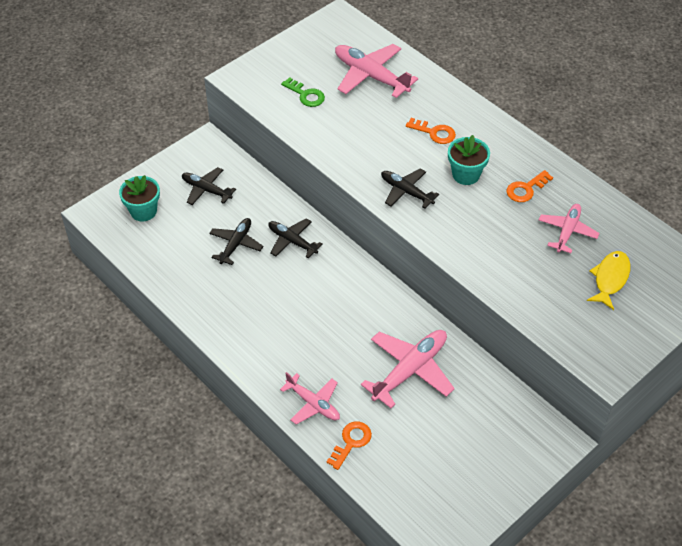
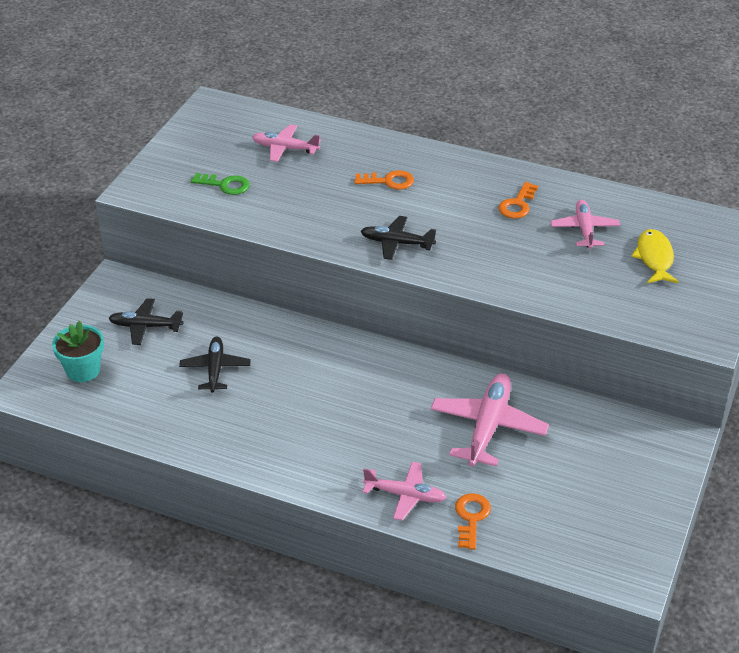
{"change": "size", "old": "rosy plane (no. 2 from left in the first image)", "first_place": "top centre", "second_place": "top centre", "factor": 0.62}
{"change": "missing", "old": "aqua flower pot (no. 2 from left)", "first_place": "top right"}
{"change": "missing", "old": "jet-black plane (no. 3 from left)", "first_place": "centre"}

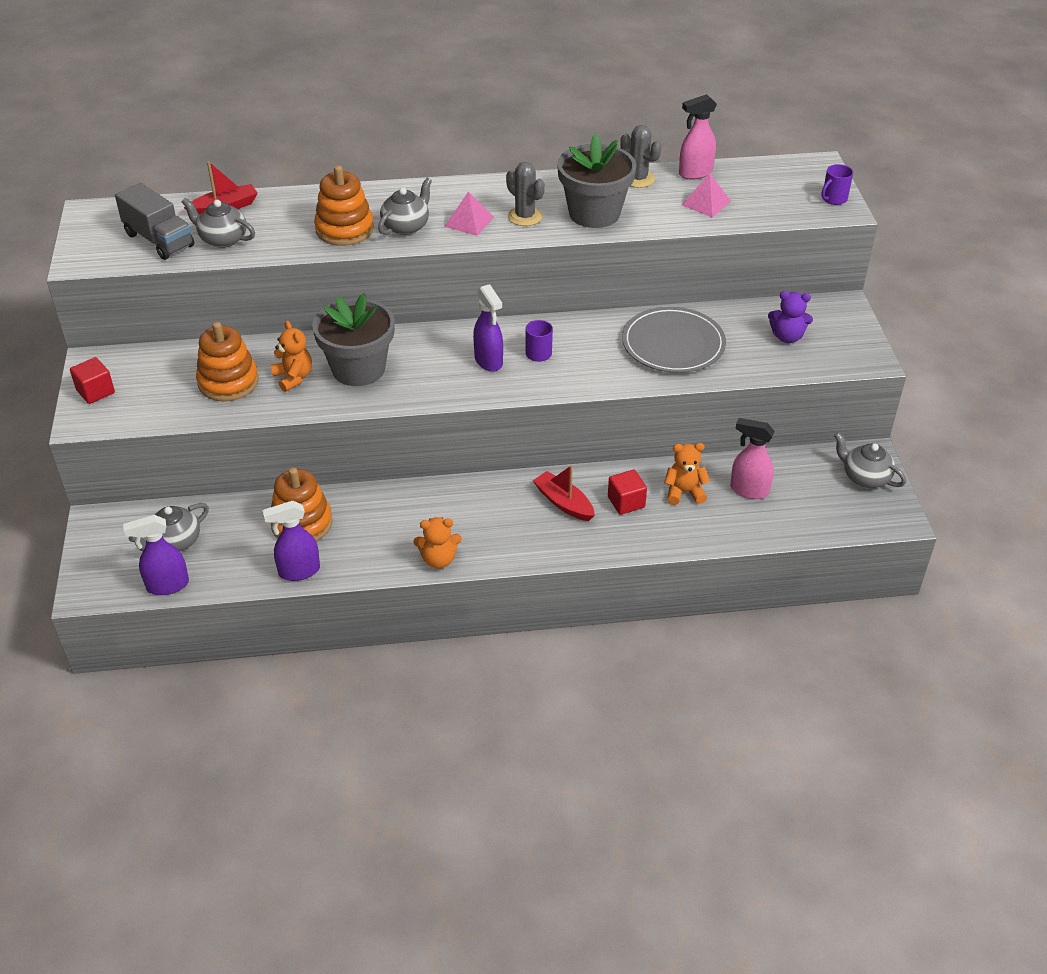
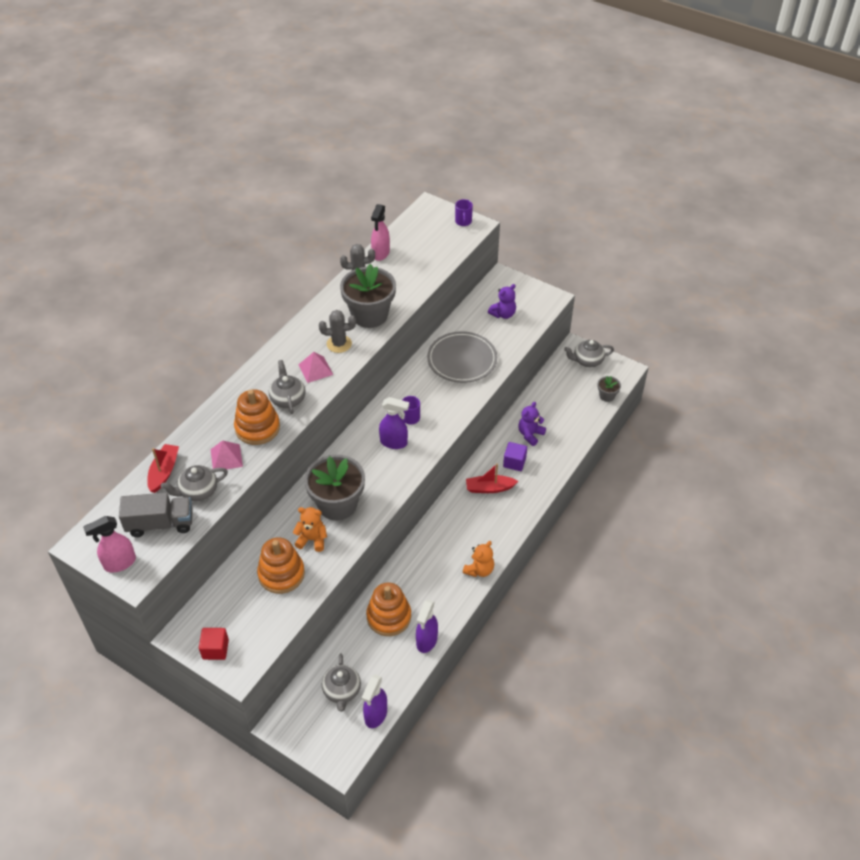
{"change": "relocated", "old": "rosy pyramid (no. 2 from left in the first image)", "new": "rosy pyramid (no. 1 from left)", "first_place": "top right", "second_place": "middle left"}
{"change": "relocated", "old": "rosy sprayer (no. 2 from left in the first image)", "new": "rosy sprayer (no. 1 from left)", "first_place": "middle right", "second_place": "middle left"}
{"change": "colour", "old": "orange-coloured teddy (no. 3 from left)", "new": "violet teddy (no. 2 from left)", "first_place": "centre", "second_place": "centre"}
{"change": "colour", "old": "red block (no. 2 from left)", "new": "violet block", "first_place": "centre", "second_place": "centre"}
{"change": "appeared", "new": "gray flower pot (no. 3 from left)", "second_place": "middle right"}

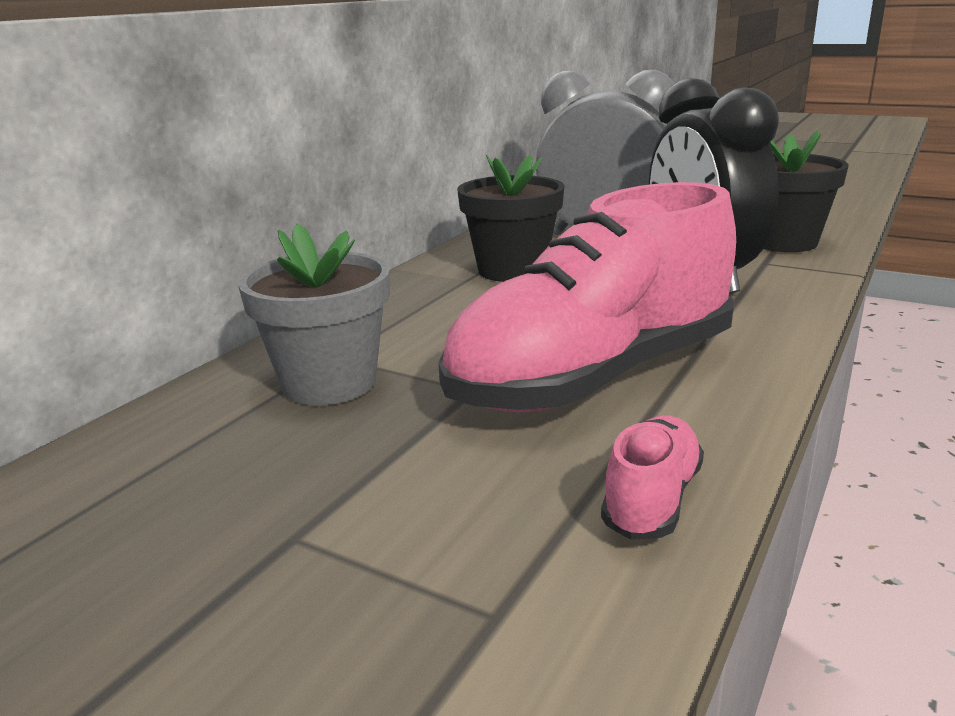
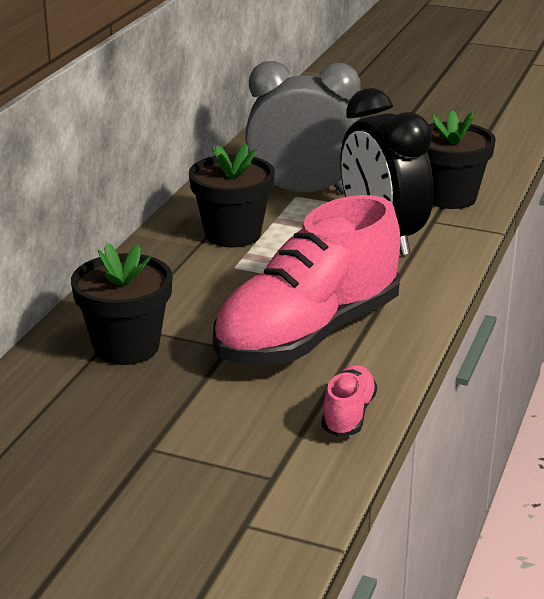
{"change": "colour", "old": "gray flower pot", "new": "jet-black flower pot (no. 1 from left)", "first_place": "middle left", "second_place": "middle left"}

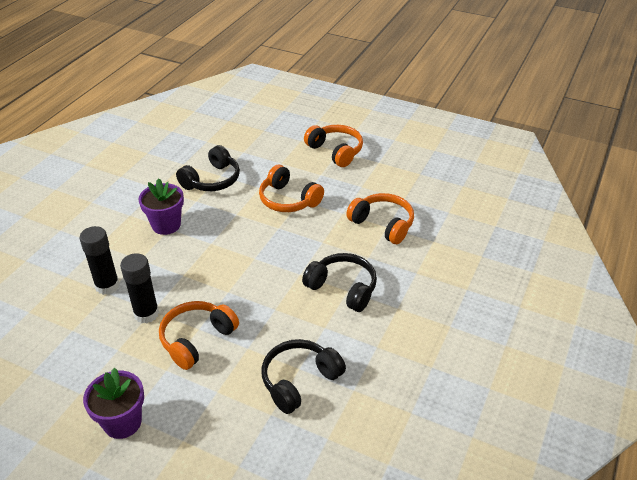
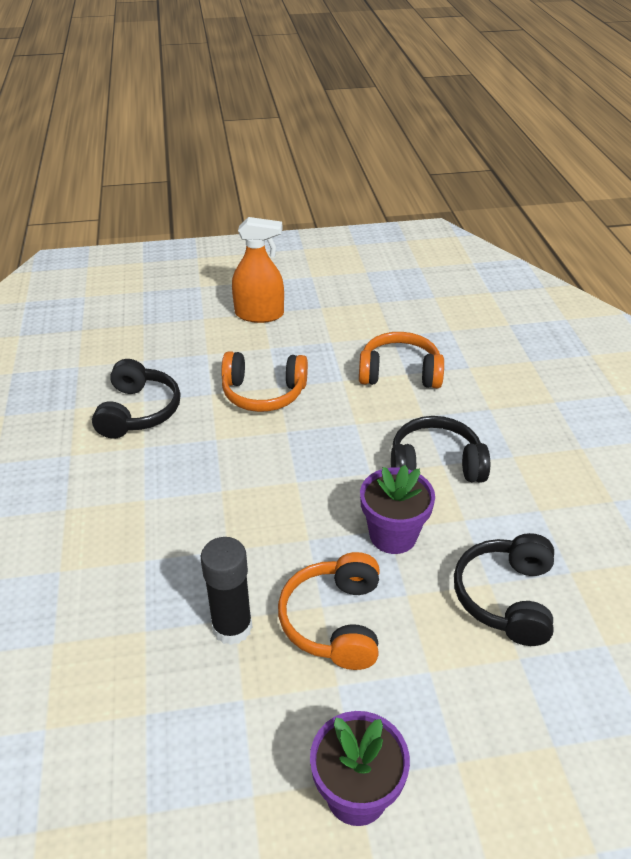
{"change": "exchanged", "old": "orange-coloured over-ear headphones (no. 3 from left)", "new": "orange-coloured sprayer", "first_place": "top centre", "second_place": "top centre"}
{"change": "relocated", "old": "violet flower pot (no. 2 from left)", "first_place": "middle left", "second_place": "centre"}
{"change": "missing", "old": "jet-black glue (no. 1 from left)", "first_place": "middle left"}

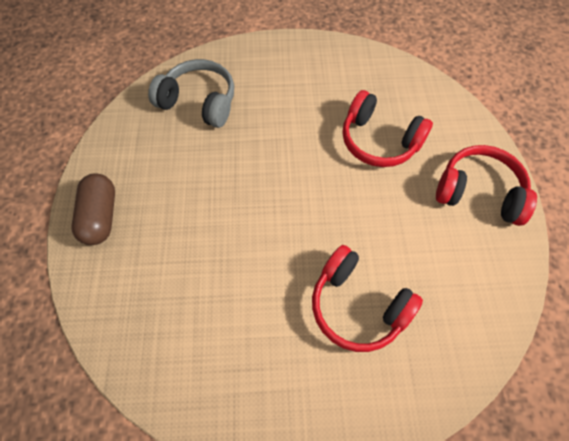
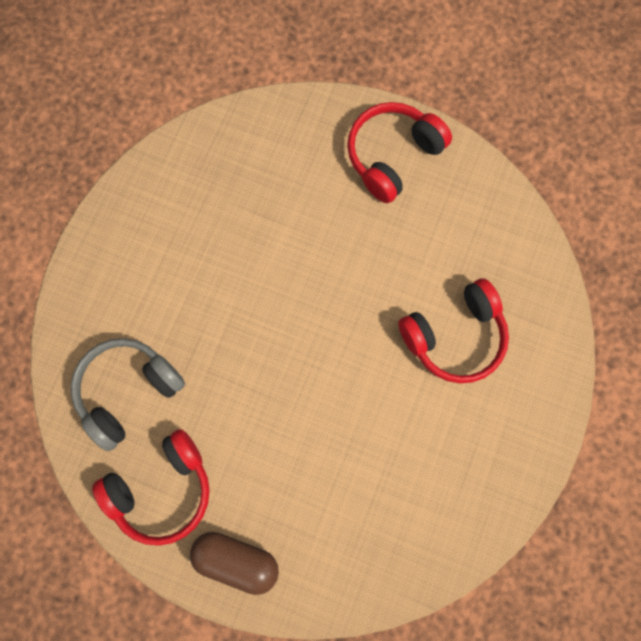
{"change": "relocated", "old": "red over-ear headphones (no. 2 from left in the first image)", "new": "red over-ear headphones (no. 1 from left)", "first_place": "top right", "second_place": "bottom left"}

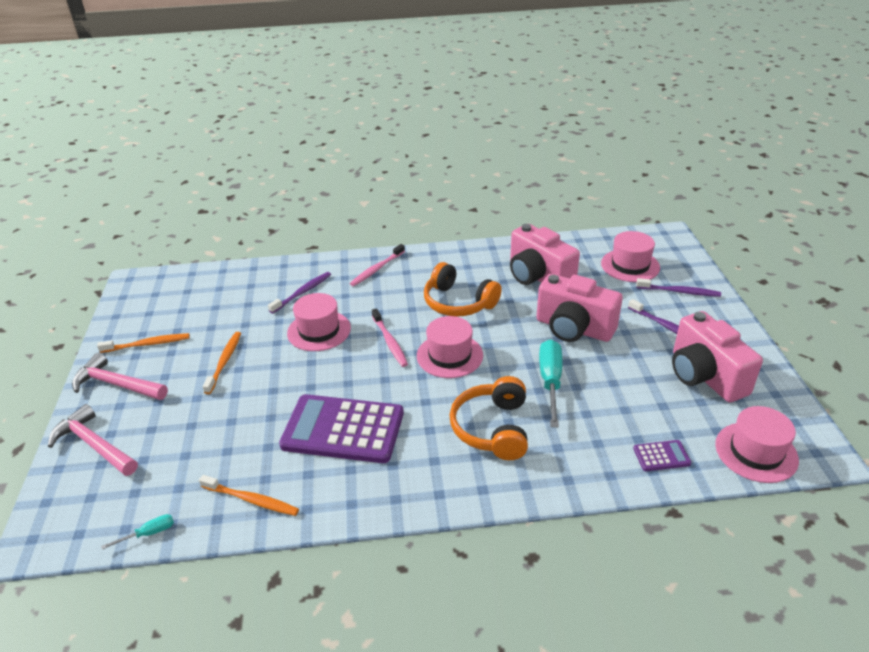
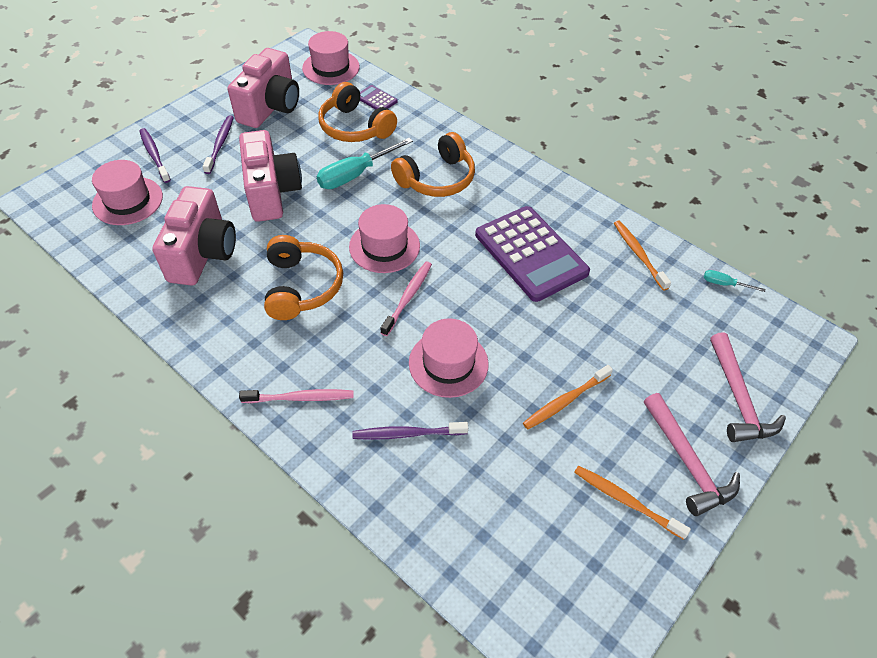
{"change": "appeared", "new": "orange-coloured over-ear headphones (no. 2 from left)", "second_place": "top centre"}

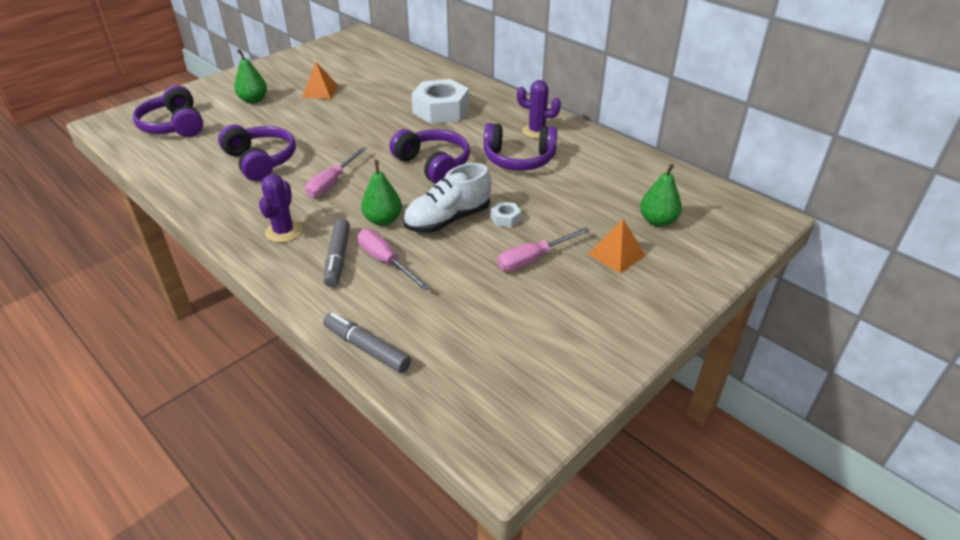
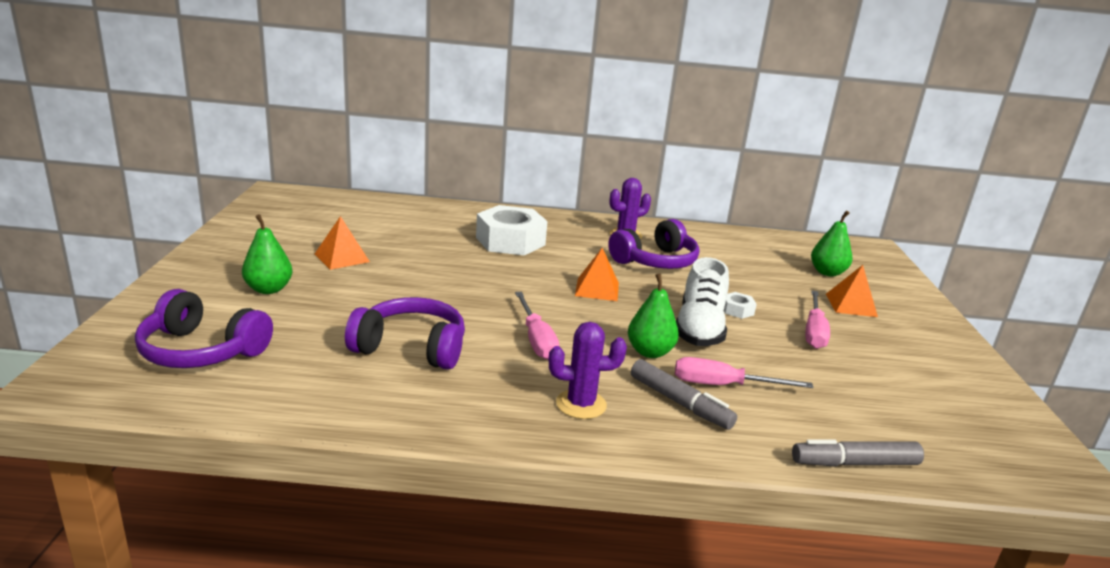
{"change": "exchanged", "old": "violet over-ear headphones (no. 3 from left)", "new": "orange-coloured pyramid (no. 2 from left)", "first_place": "top centre", "second_place": "centre"}
{"change": "spun", "old": "violet cactus (no. 1 from left)", "first_place": "middle left", "second_place": "centre", "degrees": -60}

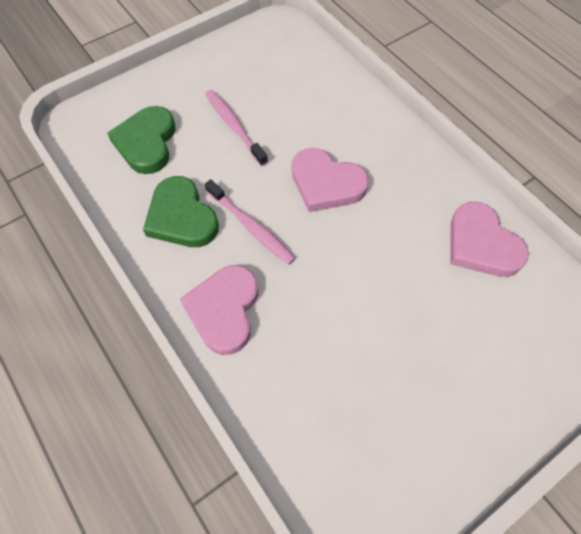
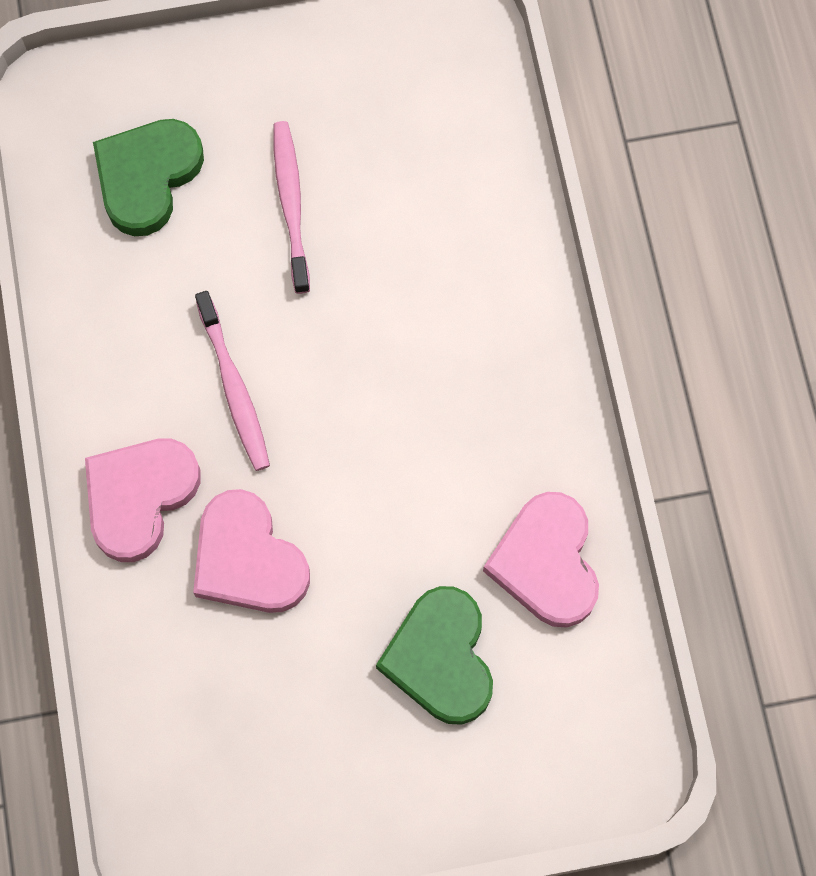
{"change": "relocated", "old": "rosy heart shape (no. 2 from left)", "first_place": "centre", "second_place": "middle left"}
{"change": "relocated", "old": "leaf-green heart shape (no. 2 from left)", "first_place": "middle left", "second_place": "bottom centre"}

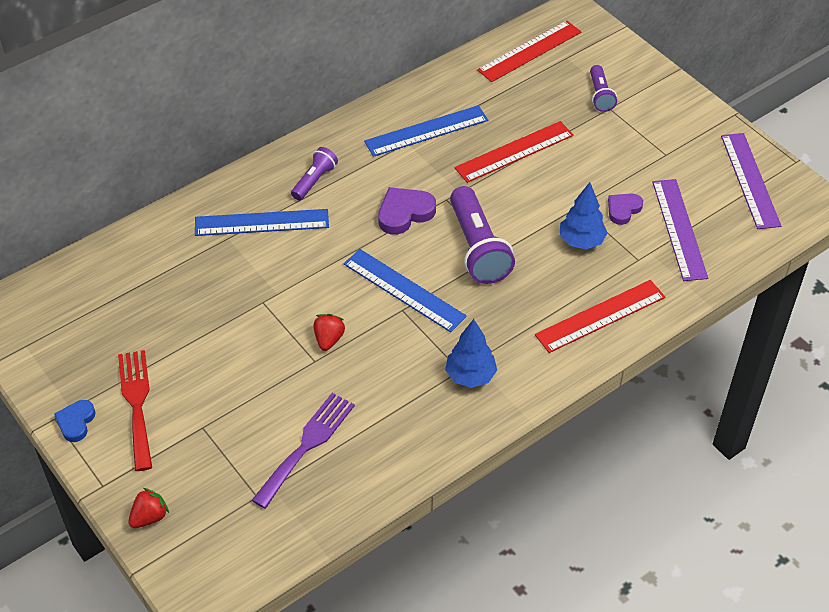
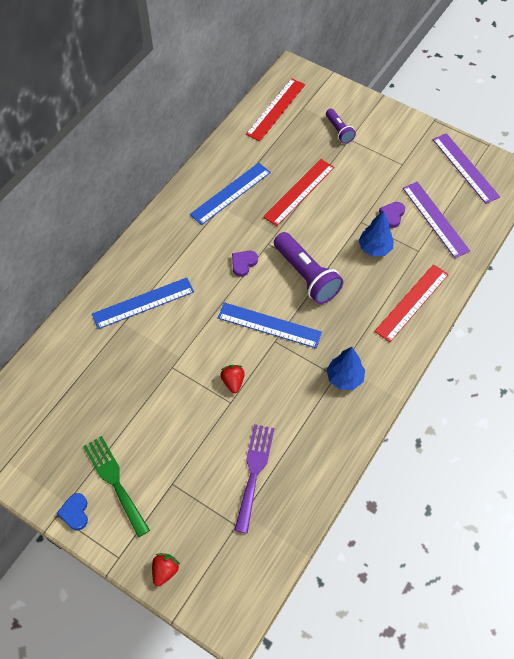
{"change": "missing", "old": "violet torch (no. 1 from left)", "first_place": "top centre"}
{"change": "size", "old": "violet heart shape (no. 1 from left)", "first_place": "centre", "second_place": "centre", "factor": 0.65}
{"change": "colour", "old": "red fork", "new": "leaf-green fork", "first_place": "bottom left", "second_place": "bottom left"}

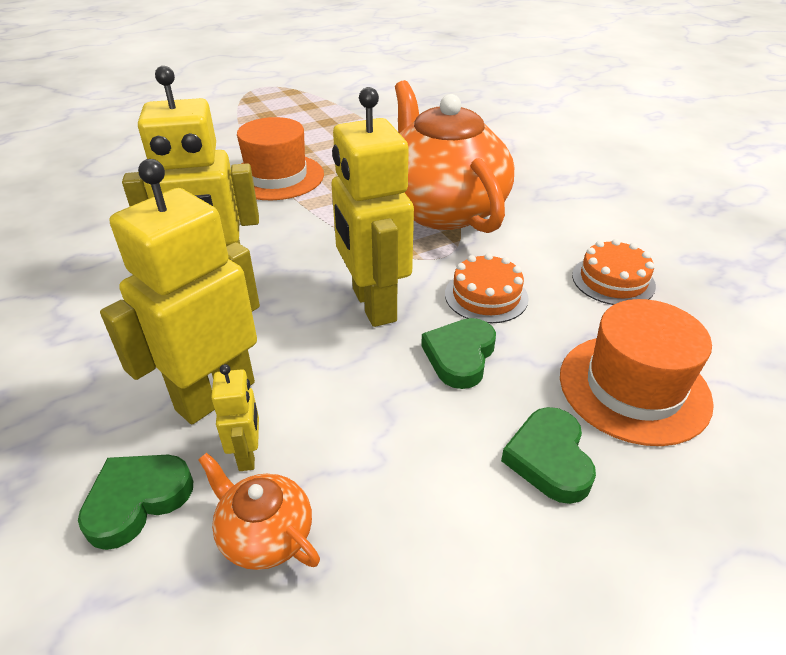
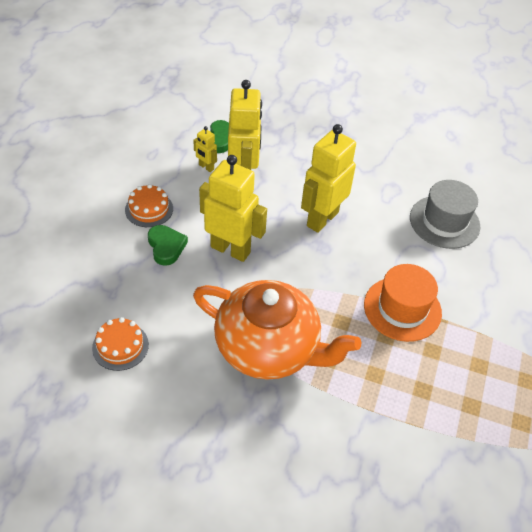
{"change": "relocated", "old": "orange-coloured cake (no. 1 from left in the first image)", "new": "orange-coloured cake (no. 2 from left)", "first_place": "centre", "second_place": "middle left"}
{"change": "missing", "old": "orange-coloured hat (no. 2 from left)", "first_place": "middle right"}
{"change": "missing", "old": "leaf-green heart shape (no. 3 from left)", "first_place": "bottom right"}
{"change": "missing", "old": "orange-coloured tea pot (no. 1 from left)", "first_place": "bottom left"}
{"change": "appeared", "new": "gray hat", "second_place": "middle right"}

